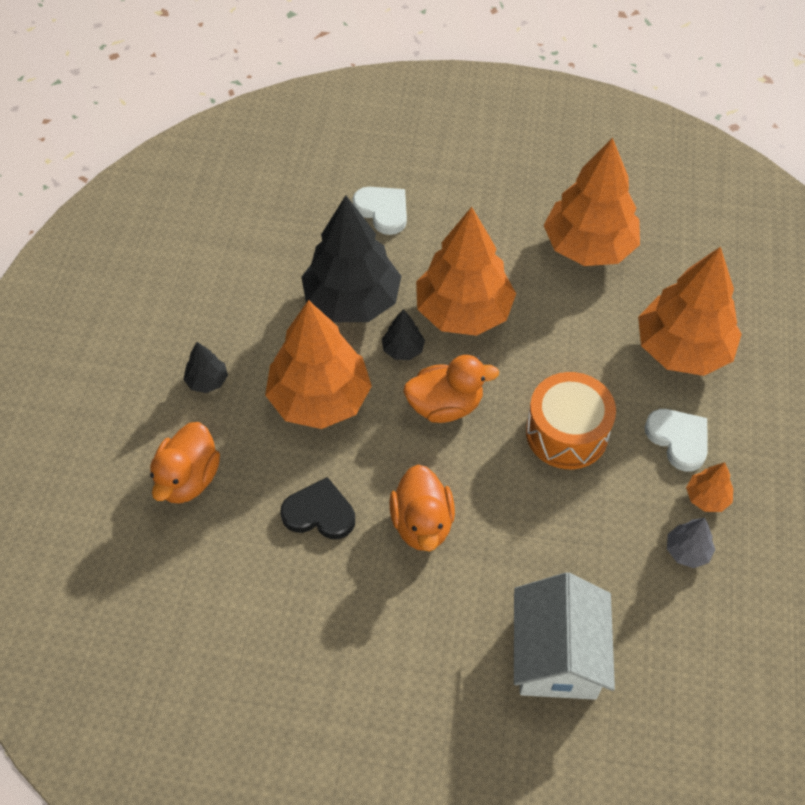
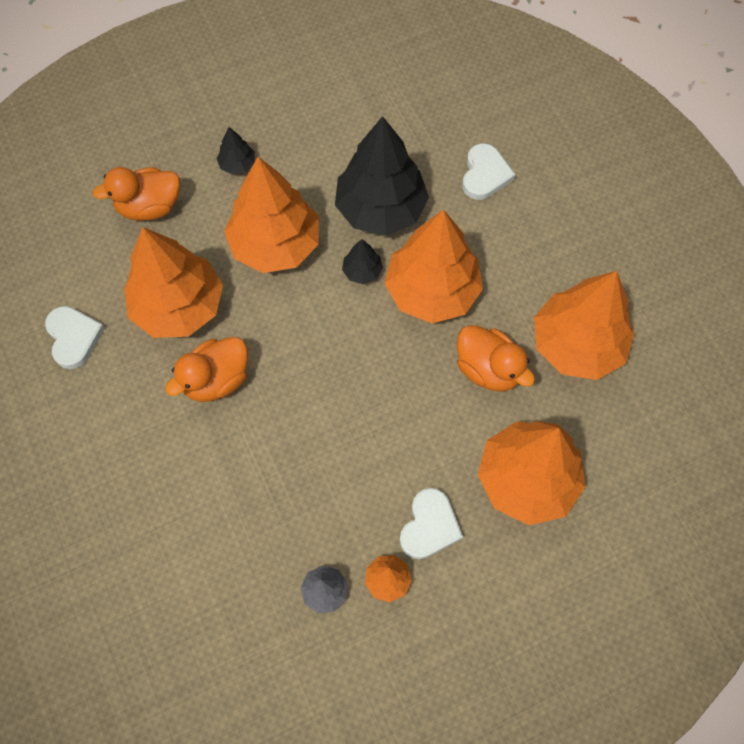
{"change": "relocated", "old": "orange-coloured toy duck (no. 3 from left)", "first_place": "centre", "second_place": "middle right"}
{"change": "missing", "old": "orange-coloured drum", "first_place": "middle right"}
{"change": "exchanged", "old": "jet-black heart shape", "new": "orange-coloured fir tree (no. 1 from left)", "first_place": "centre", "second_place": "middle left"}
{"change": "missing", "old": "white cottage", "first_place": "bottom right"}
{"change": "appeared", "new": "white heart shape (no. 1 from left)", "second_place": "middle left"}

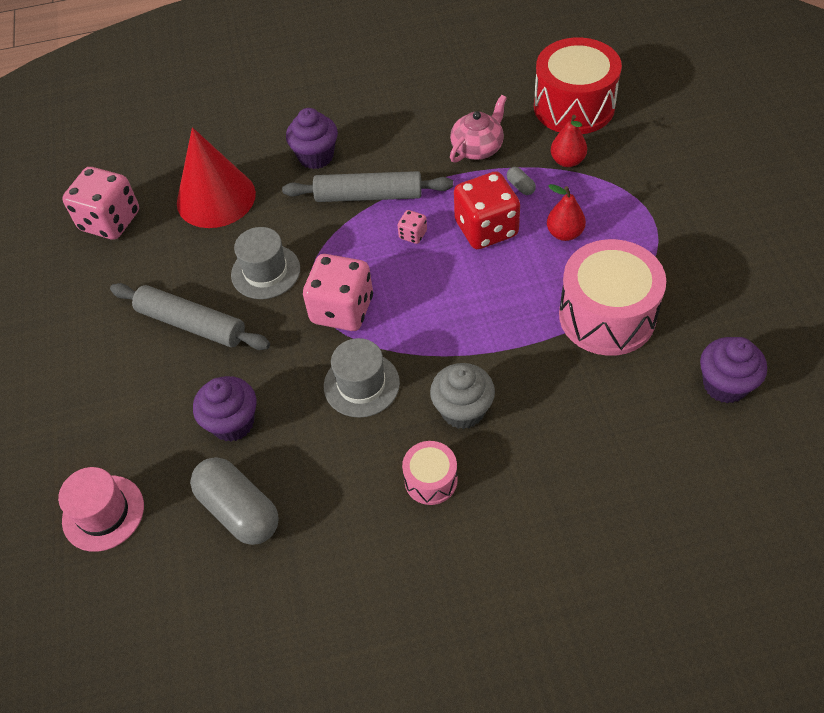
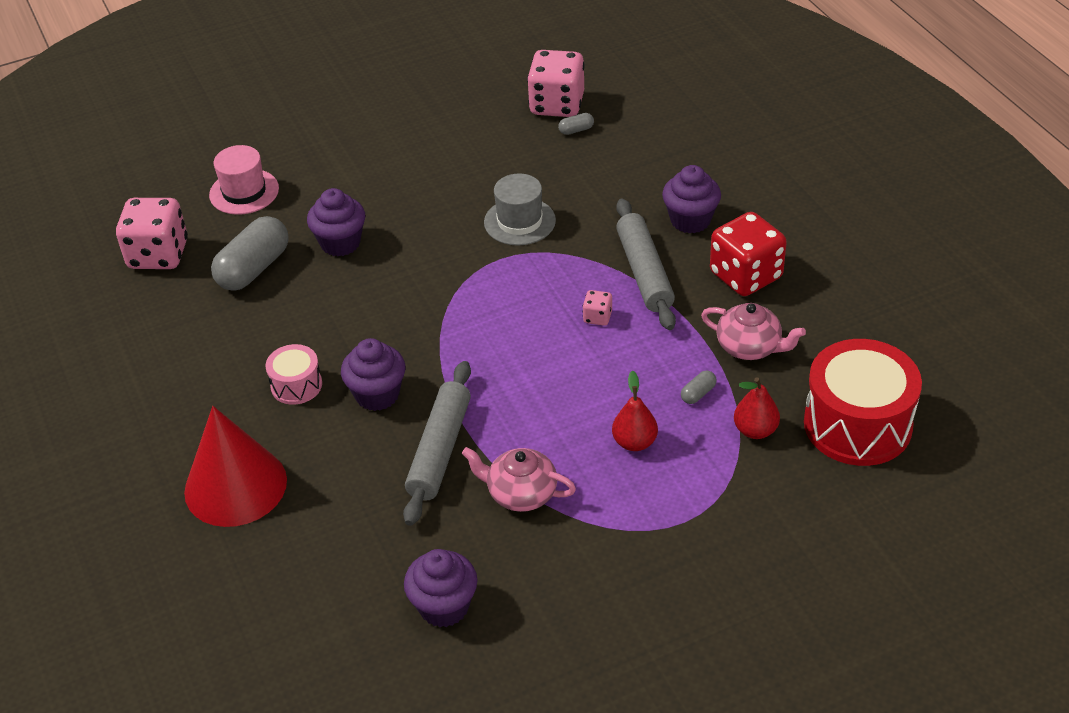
{"change": "relocated", "old": "red solid cone", "first_place": "top left", "second_place": "middle left"}
{"change": "relocated", "old": "red die", "first_place": "top centre", "second_place": "middle right"}
{"change": "exchanged", "old": "rosy drum (no. 2 from left)", "new": "rosy tea pot (no. 1 from left)", "first_place": "middle right", "second_place": "bottom centre"}
{"change": "relocated", "old": "rosy die (no. 2 from left in the first image)", "new": "rosy die (no. 1 from left)", "first_place": "centre", "second_place": "top left"}
{"change": "relocated", "old": "gray dough roller (no. 1 from left)", "first_place": "middle left", "second_place": "centre"}
{"change": "missing", "old": "gray hat (no. 2 from left)", "first_place": "centre"}
{"change": "colour", "old": "gray fairy cake", "new": "violet fairy cake (no. 2 from left)", "first_place": "centre", "second_place": "centre"}
{"change": "appeared", "new": "gray pill (no. 2 from left)", "second_place": "top centre"}

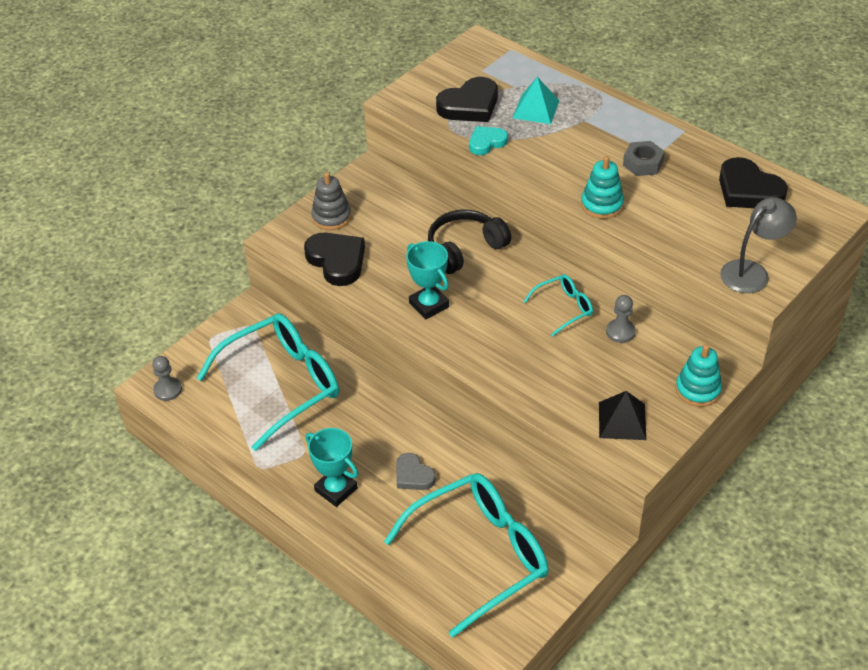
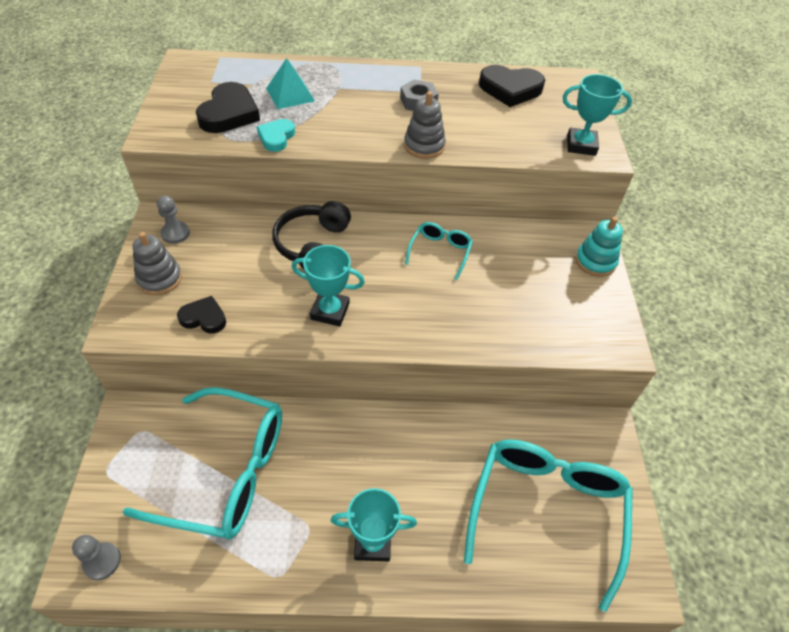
{"change": "colour", "old": "aqua stacking toy (no. 1 from left)", "new": "gray stacking toy (no. 2 from left)", "first_place": "top right", "second_place": "top centre"}
{"change": "exchanged", "old": "gray reading lamp", "new": "aqua trophy (no. 3 from left)", "first_place": "middle right", "second_place": "top right"}
{"change": "size", "old": "jet-black heart shape (no. 1 from left)", "first_place": "centre", "second_place": "middle left", "factor": 0.61}
{"change": "relocated", "old": "gray chess pawn (no. 2 from left)", "first_place": "middle right", "second_place": "middle left"}
{"change": "spun", "old": "aqua eyeglasses (no. 1 from left)", "first_place": "middle left", "second_place": "bottom left", "degrees": 90}
{"change": "missing", "old": "jet-black pyramid", "first_place": "middle right"}
{"change": "missing", "old": "gray heart shape", "first_place": "bottom centre"}

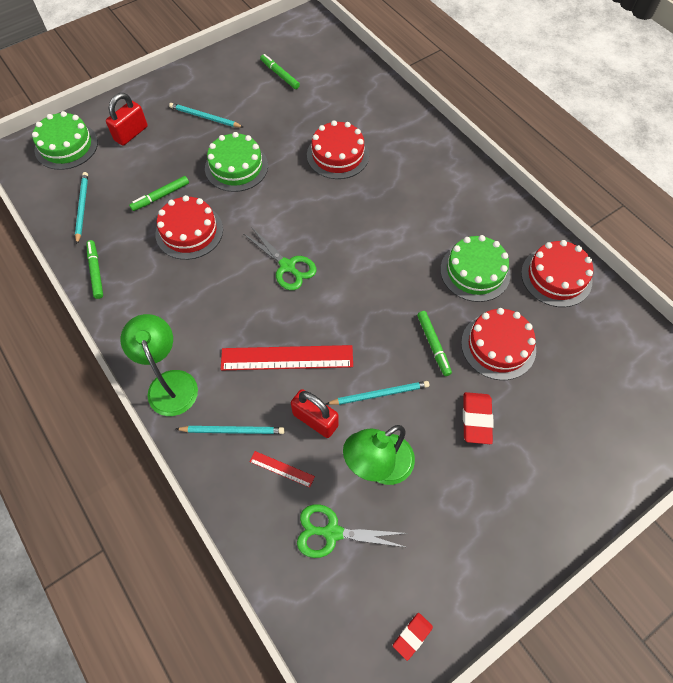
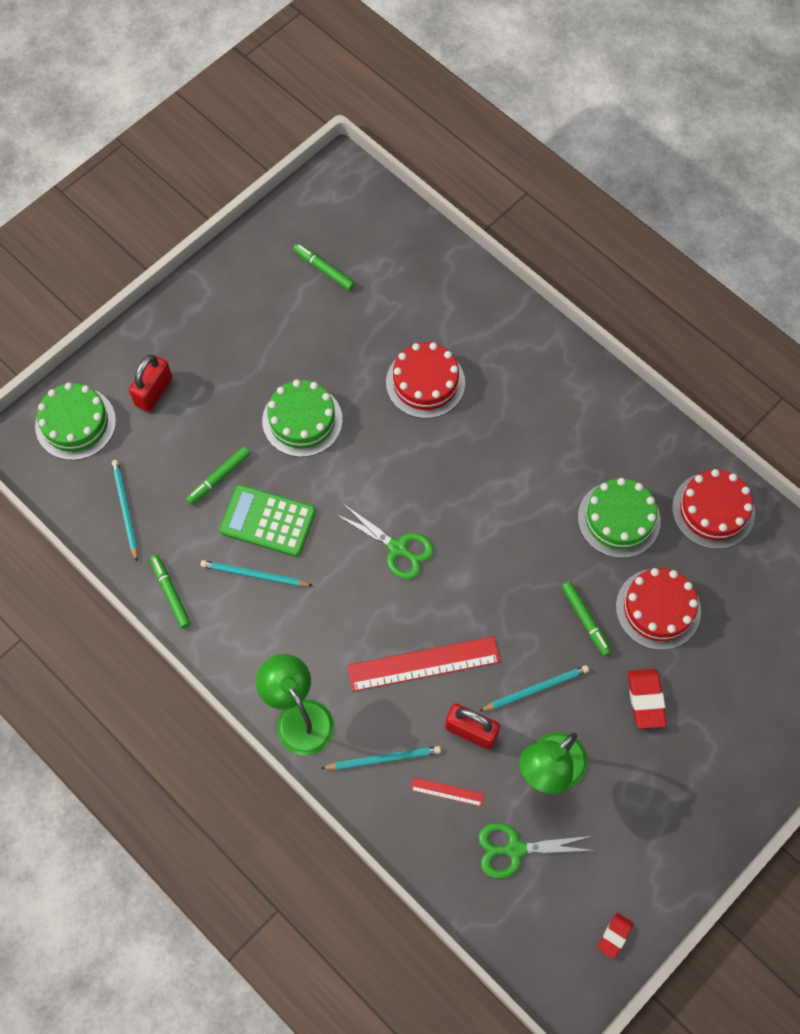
{"change": "relocated", "old": "aqua pencil (no. 2 from left)", "first_place": "top left", "second_place": "middle left"}
{"change": "exchanged", "old": "red cake (no. 1 from left)", "new": "leaf-green calculator", "first_place": "top left", "second_place": "centre"}

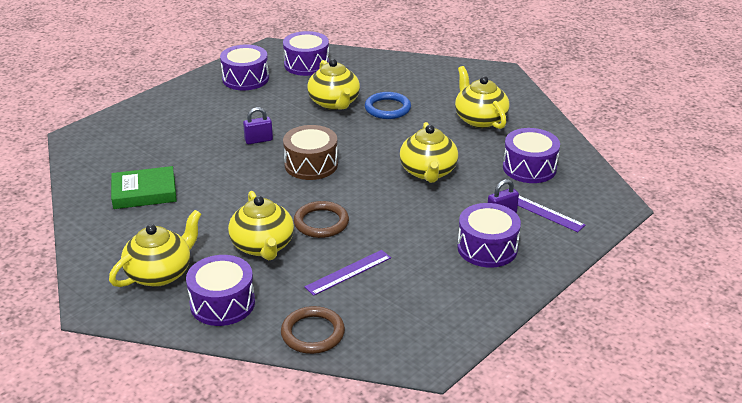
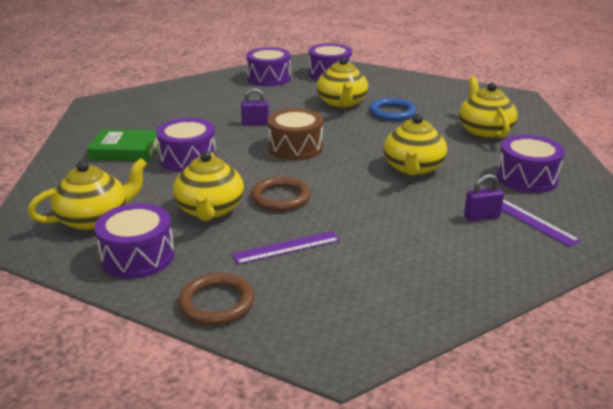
{"change": "relocated", "old": "violet drum (no. 4 from left in the first image)", "new": "violet drum (no. 2 from left)", "first_place": "centre", "second_place": "middle left"}

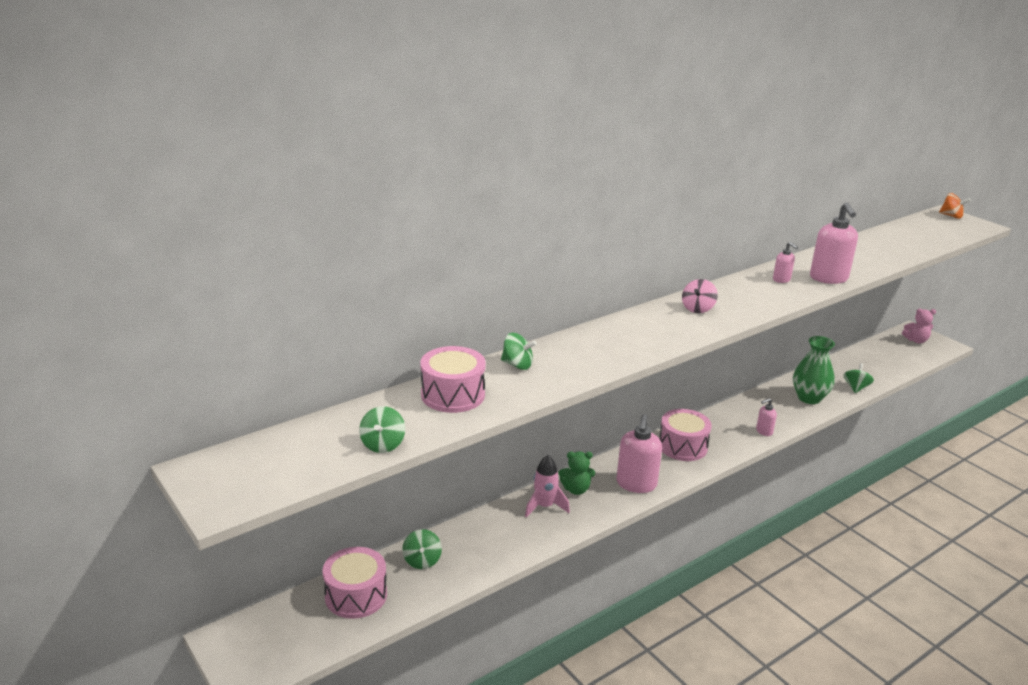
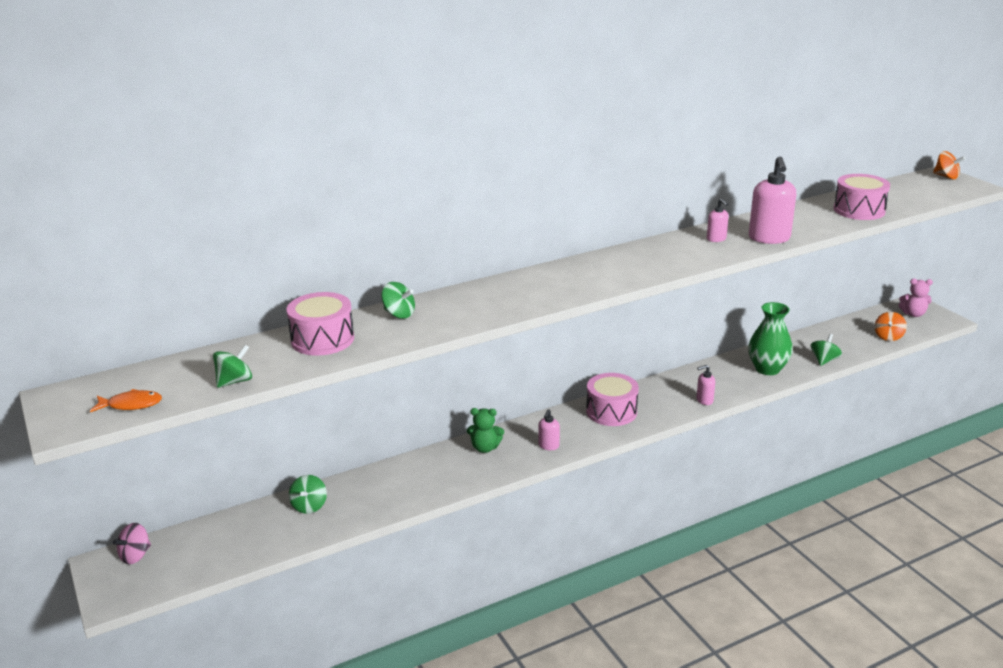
{"change": "relocated", "old": "rosy spinning top", "first_place": "middle right", "second_place": "bottom left"}
{"change": "spun", "old": "leaf-green spinning top (no. 1 from left)", "first_place": "centre", "second_place": "middle left", "degrees": -150}
{"change": "size", "old": "rosy soap dispenser (no. 1 from left)", "first_place": "centre", "second_place": "centre", "factor": 0.51}
{"change": "missing", "old": "rosy toy rocket", "first_place": "bottom centre"}
{"change": "relocated", "old": "rosy drum (no. 1 from left in the first image)", "new": "rosy drum (no. 3 from left)", "first_place": "bottom centre", "second_place": "top right"}
{"change": "appeared", "new": "orange-coloured spinning top (no. 1 from left)", "second_place": "middle right"}
{"change": "appeared", "new": "orange-coloured fish", "second_place": "middle left"}

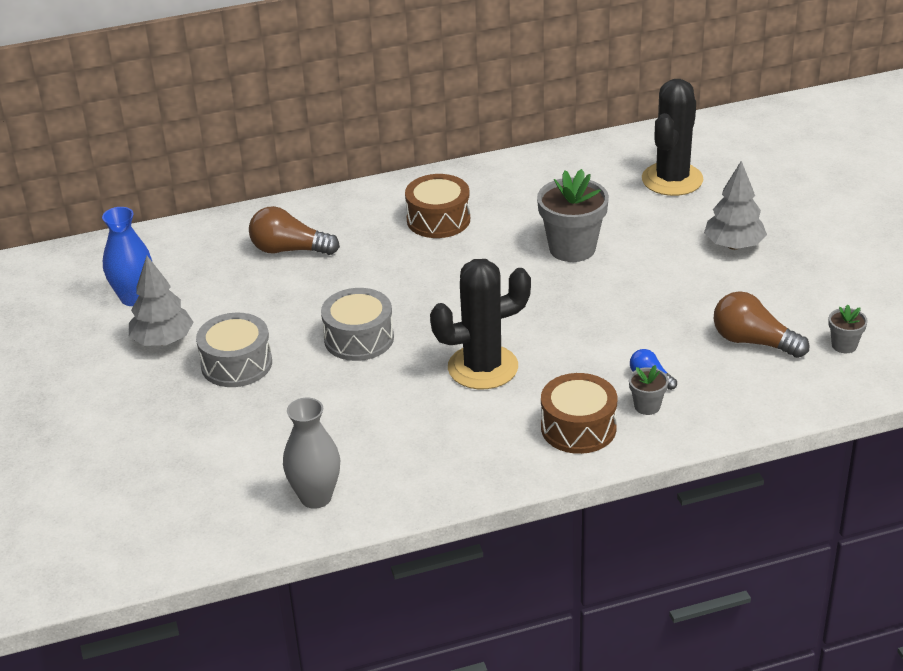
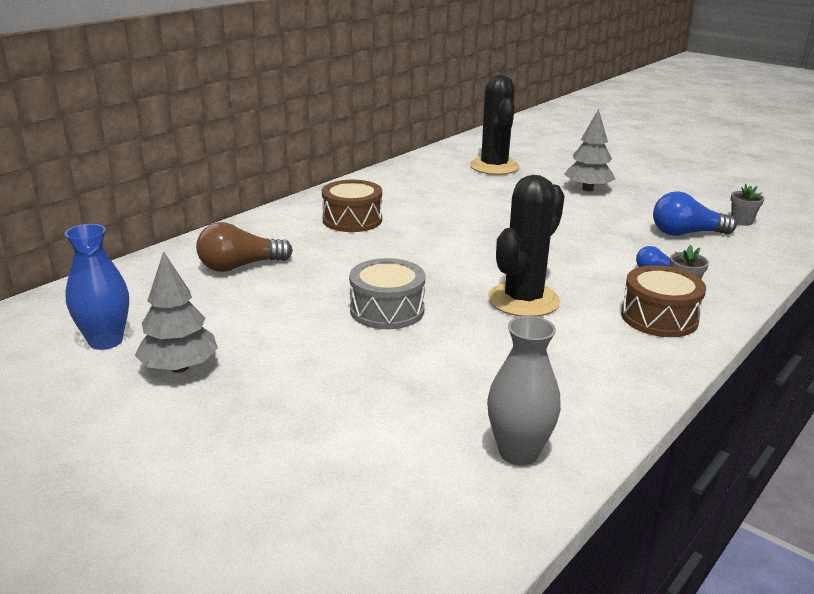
{"change": "missing", "old": "gray flower pot (no. 1 from left)", "first_place": "top centre"}
{"change": "colour", "old": "brown light bulb (no. 2 from left)", "new": "royal blue light bulb (no. 2 from left)", "first_place": "middle right", "second_place": "middle right"}
{"change": "missing", "old": "gray drum (no. 1 from left)", "first_place": "middle left"}

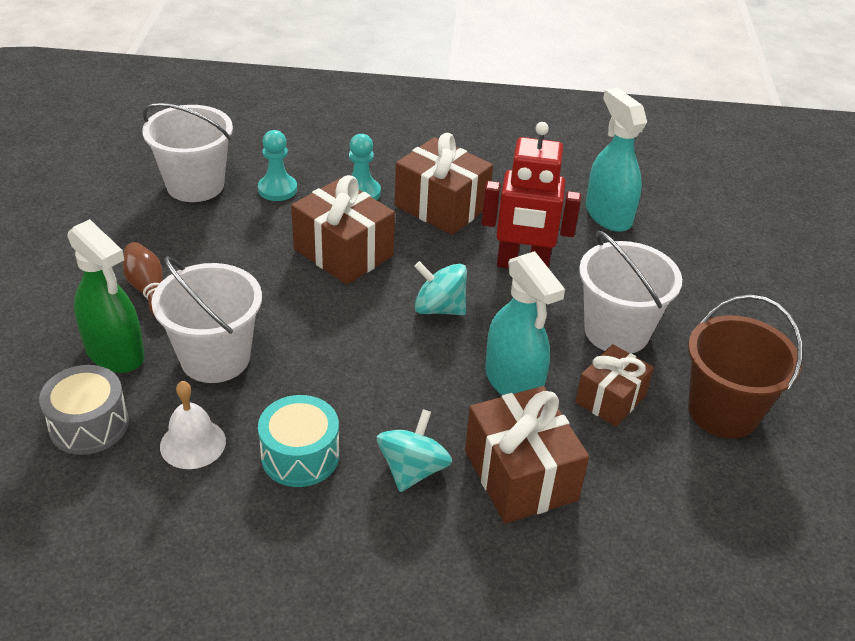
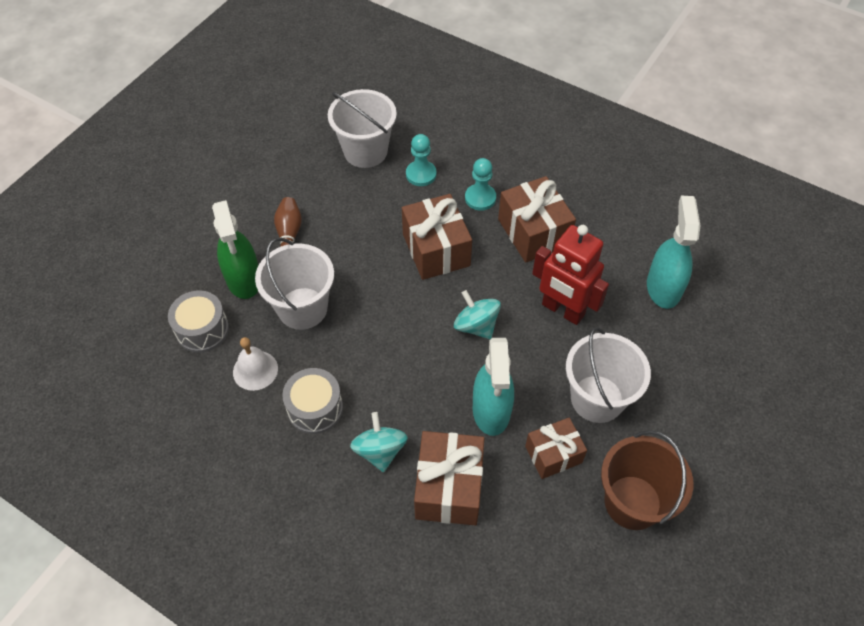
{"change": "colour", "old": "aqua drum", "new": "gray drum (no. 2 from left)", "first_place": "bottom centre", "second_place": "centre"}
{"change": "spun", "old": "aqua spinning top (no. 1 from left)", "first_place": "bottom centre", "second_place": "bottom centre", "degrees": -60}

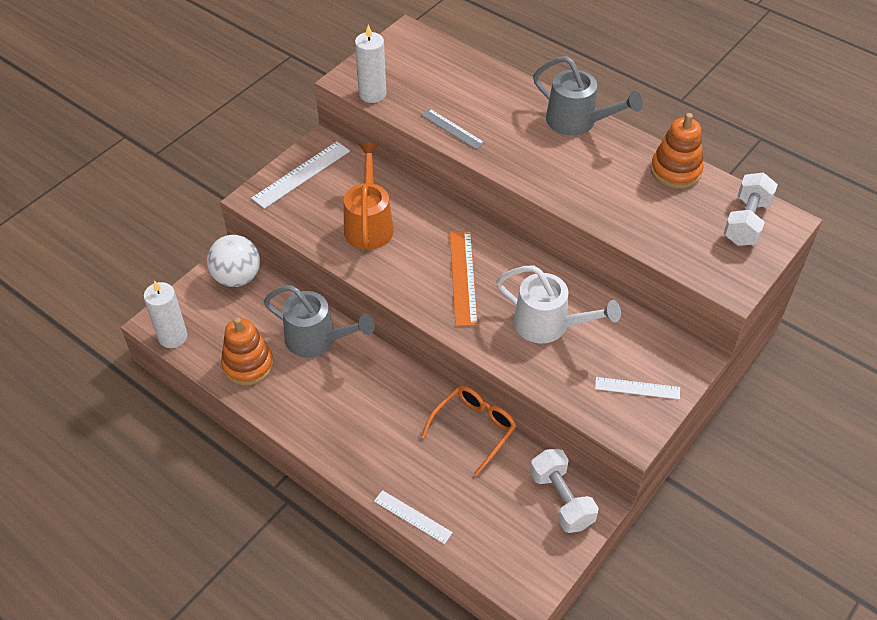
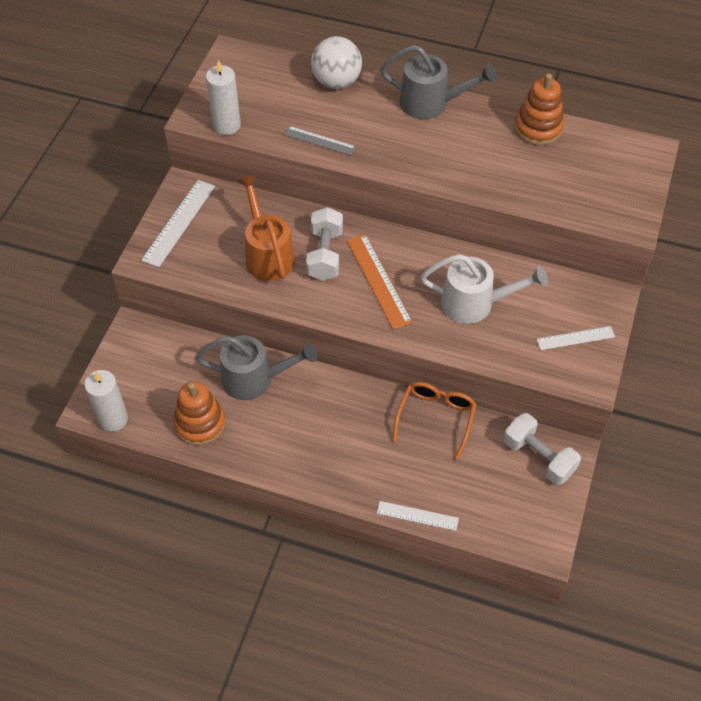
{"change": "relocated", "old": "white free weight (no. 2 from left in the first image)", "new": "white free weight (no. 1 from left)", "first_place": "middle right", "second_place": "centre"}
{"change": "relocated", "old": "white sphere", "first_place": "middle left", "second_place": "top centre"}

